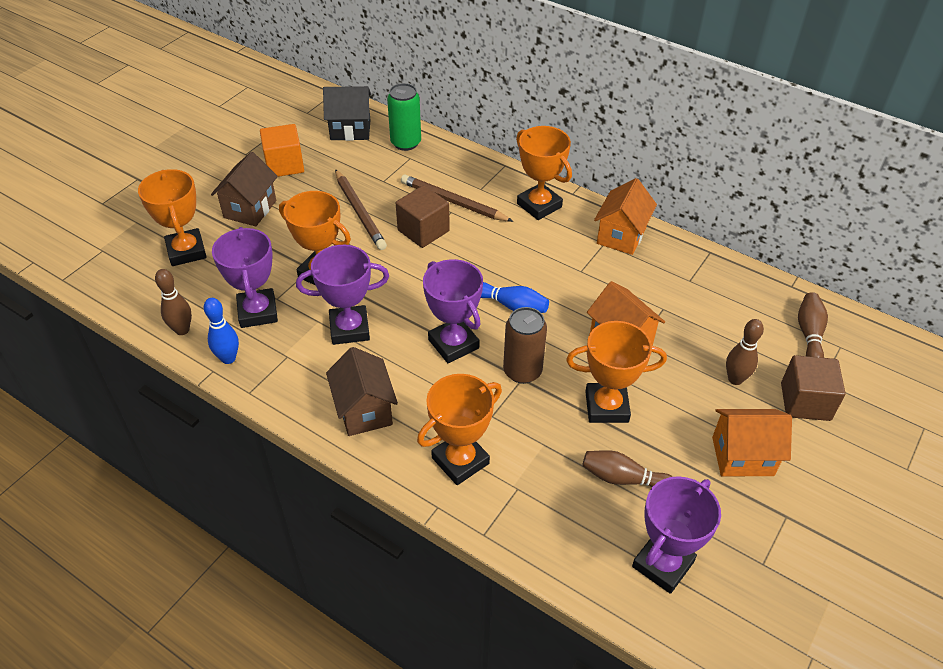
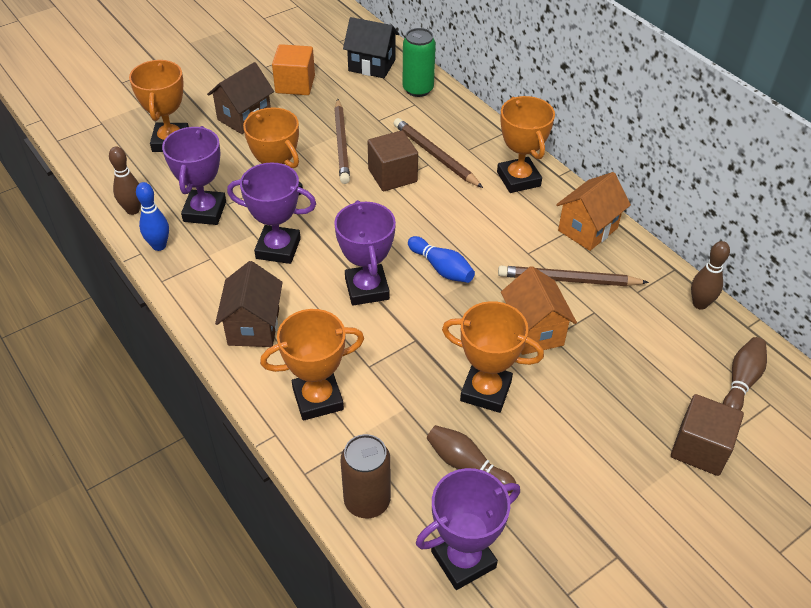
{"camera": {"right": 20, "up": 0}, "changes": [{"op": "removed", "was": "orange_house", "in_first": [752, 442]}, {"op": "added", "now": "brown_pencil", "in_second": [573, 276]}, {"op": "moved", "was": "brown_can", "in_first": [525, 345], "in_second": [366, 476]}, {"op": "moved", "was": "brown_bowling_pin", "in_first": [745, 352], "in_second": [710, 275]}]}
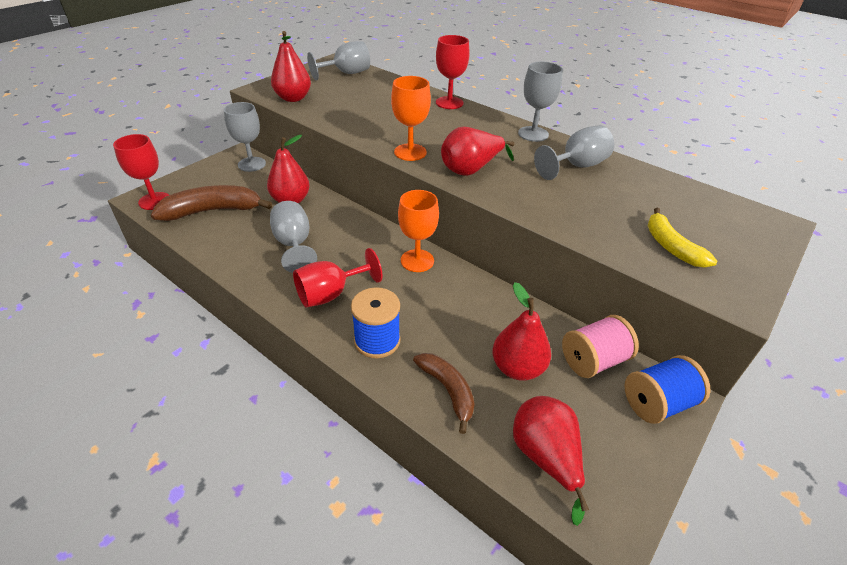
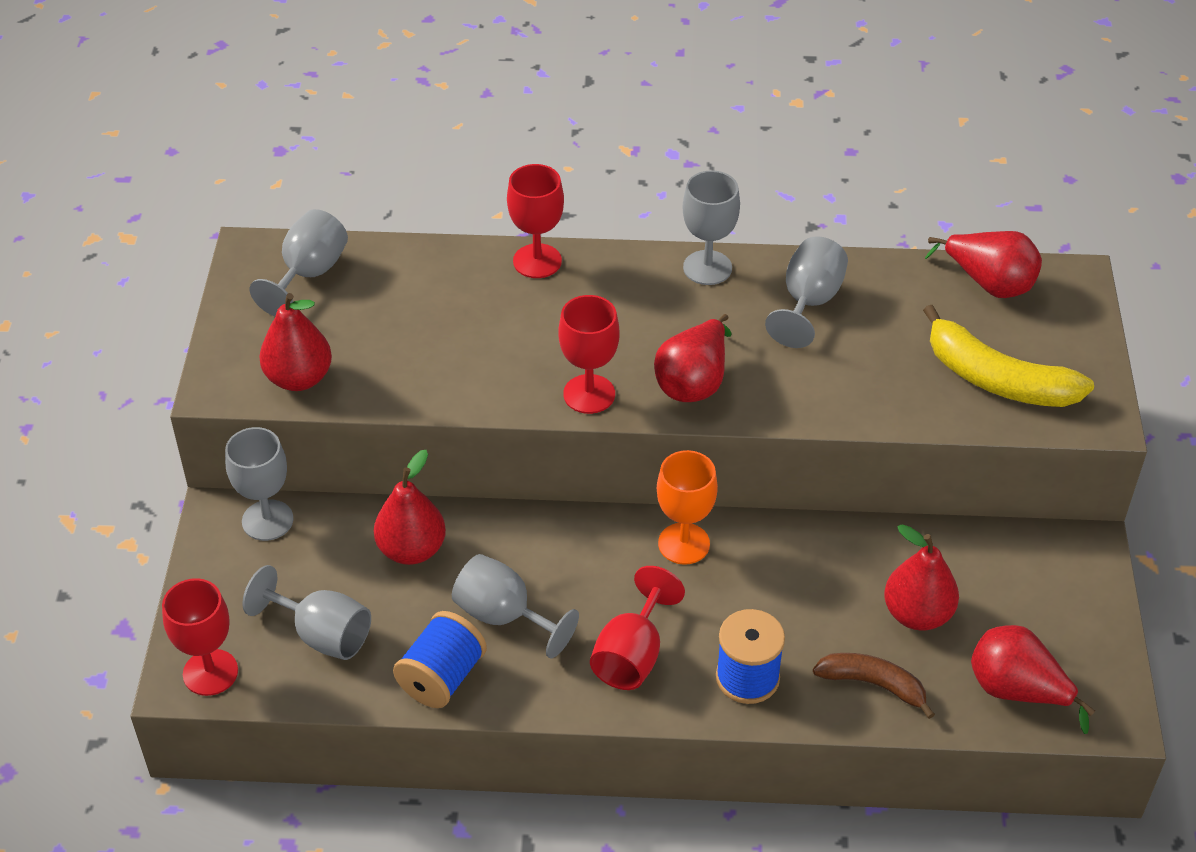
{"camera": {"right": -35, "up": 5}, "changes": [{"op": "removed", "was": "pink_spool", "in_first": [600, 346]}, {"op": "added", "now": "red_pear", "in_second": [983, 264]}, {"op": "moved", "was": "blue_spool", "in_first": [667, 389], "in_second": [440, 659]}, {"op": "replaced", "was": "brown_banana", "now": "grey_goblet", "in_first": [211, 203], "in_second": [306, 612]}, {"op": "recoloured", "was": "orange_goblet", "now": "red_goblet", "in_first": [411, 118], "in_second": [589, 354]}, {"op": "resized", "was": "yellow_banana", "in_first": [682, 237], "in_second": [1008, 356], "ratio": 1.59}]}
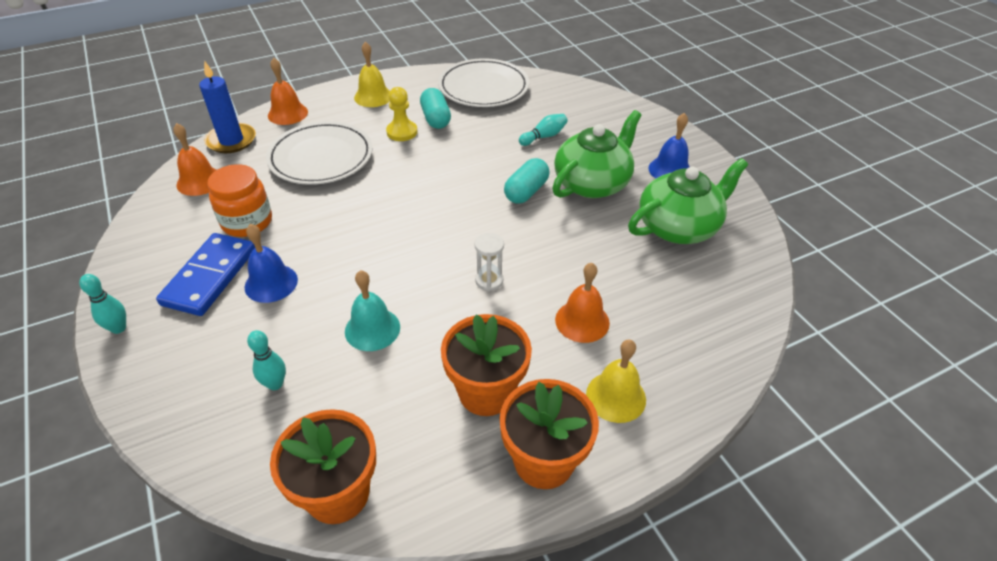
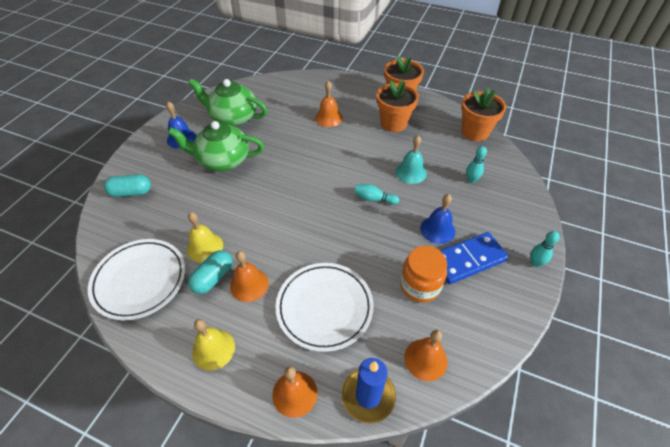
{"camera": {"right": -130, "up": 5}, "changes": [{"op": "removed", "was": "white_hourglass", "in_first": [489, 262]}, {"op": "moved", "was": "turquoise_capsule", "in_first": [527, 181], "in_second": [127, 185]}, {"op": "moved", "was": "turquoise_bowling_pin", "in_first": [543, 130], "in_second": [376, 194]}, {"op": "moved", "was": "yellow_bell", "in_first": [616, 381], "in_second": [205, 237]}, {"op": "replaced", "was": "yellow_pawn", "now": "orange_bell", "in_first": [402, 114], "in_second": [249, 276]}]}
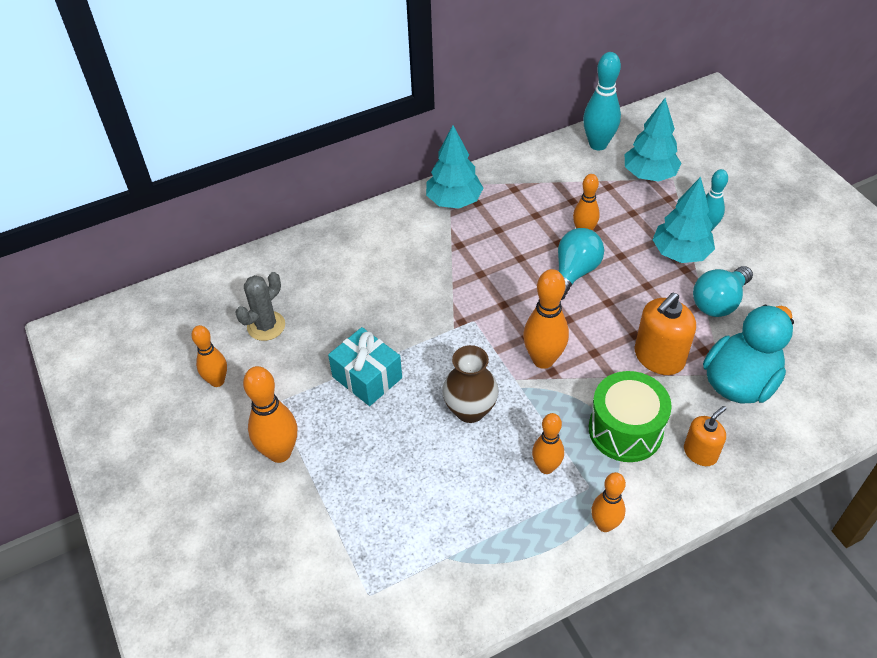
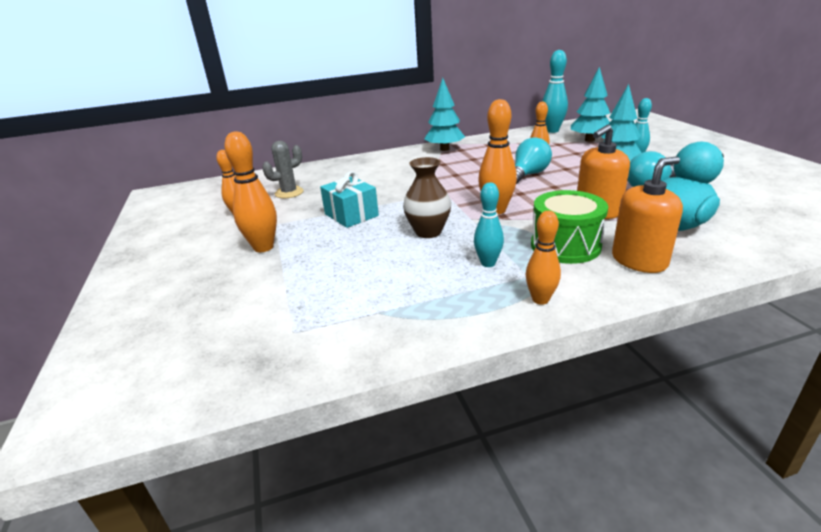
{"camera": {"right": 10, "up": -20}, "changes": [{"op": "recoloured", "was": "orange_bowling_pin", "now": "turquoise_bowling_pin", "in_first": [548, 443], "in_second": [489, 224]}, {"op": "resized", "was": "orange_soap_dispenser", "in_first": [705, 436], "in_second": [647, 214], "ratio": 1.6}]}
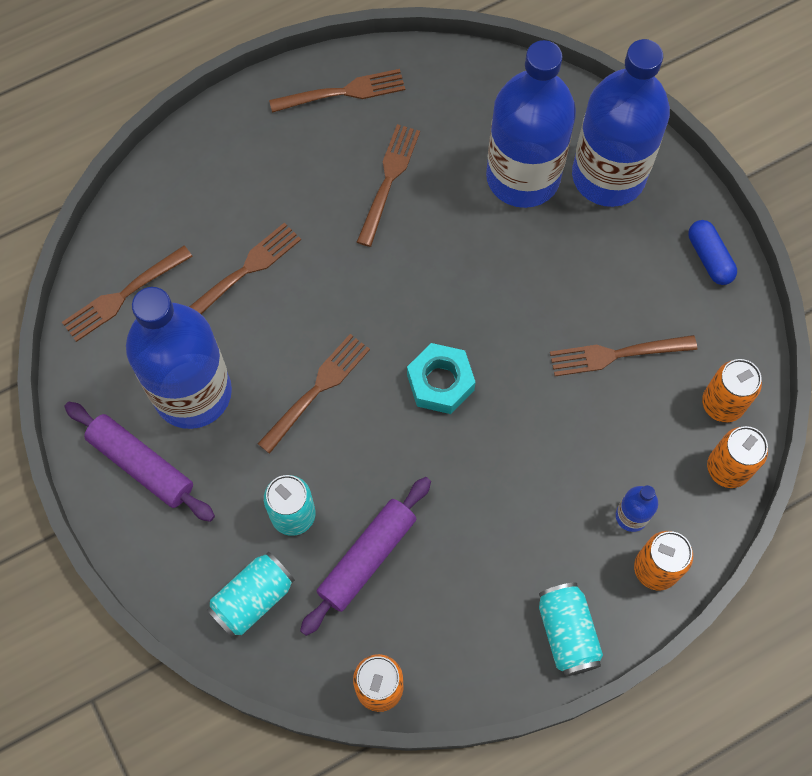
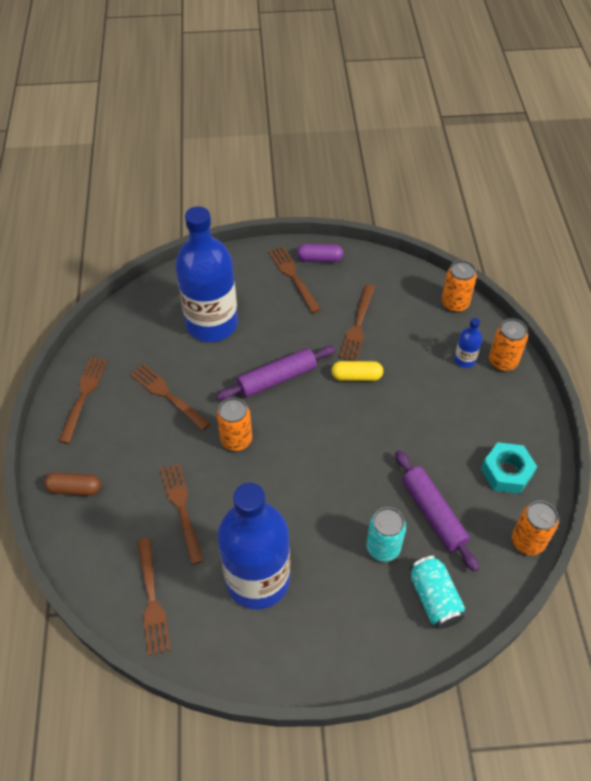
{"camera": {"right": -65, "up": -15}, "changes": [{"op": "removed", "was": "turquoise_can", "in_first": [571, 629]}, {"op": "removed", "was": "blue_bottle", "in_first": [621, 123]}, {"op": "added", "now": "brown_capsule", "in_second": [72, 484]}, {"op": "added", "now": "yellow_capsule", "in_second": [357, 371]}, {"op": "moved", "was": "purple_rolling_pin", "in_first": [140, 462], "in_second": [276, 373]}, {"op": "moved", "was": "brown_fork", "in_first": [313, 394], "in_second": [294, 279]}, {"op": "moved", "was": "turquoise_nut", "in_first": [441, 378], "in_second": [509, 468]}, {"op": "moved", "was": "orange_can", "in_first": [732, 391], "in_second": [234, 424]}, {"op": "recoloured", "was": "blue_capsule", "now": "purple_capsule", "in_first": [712, 252], "in_second": [320, 253]}]}
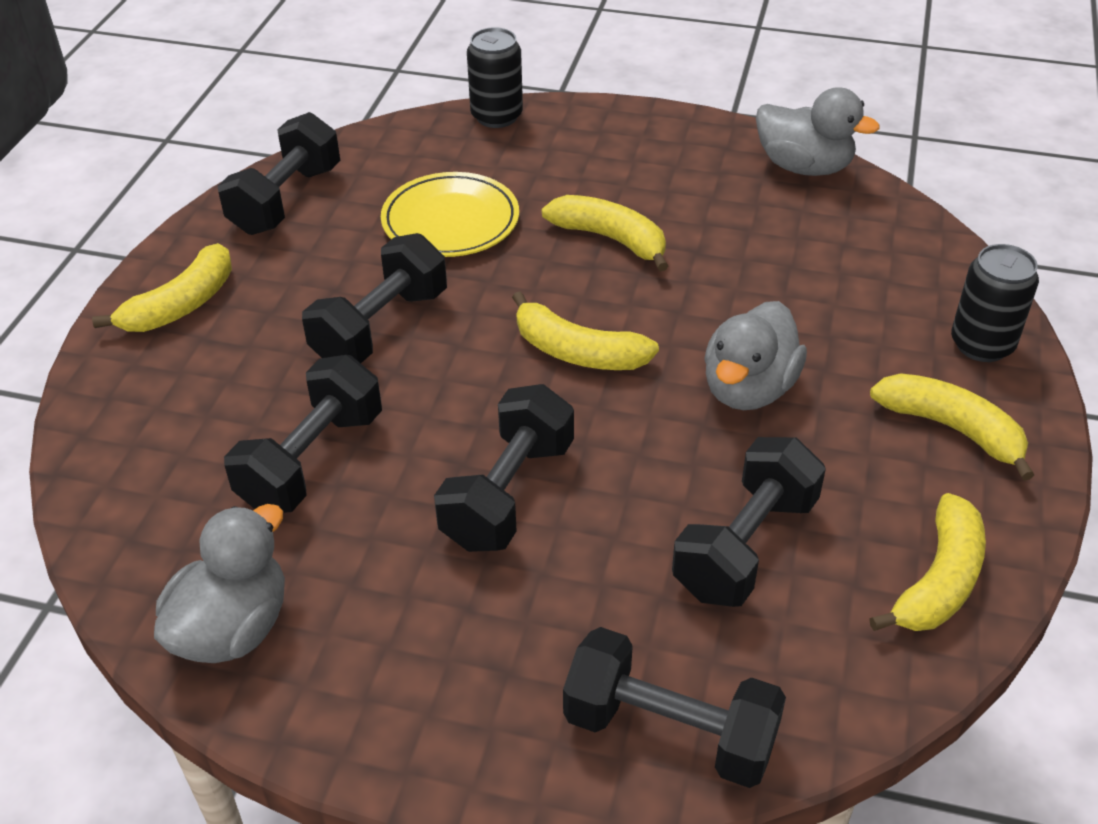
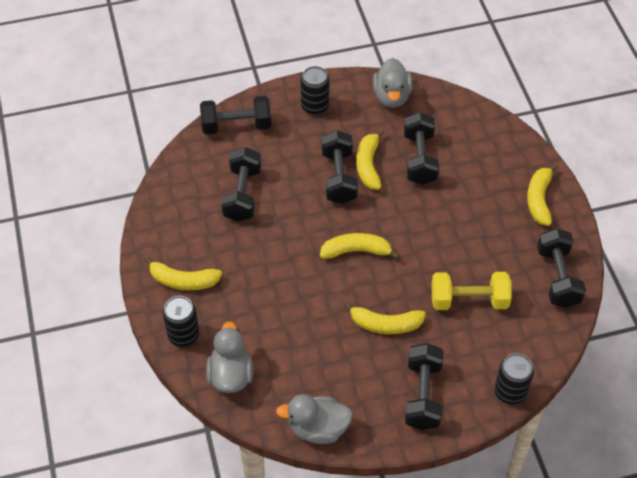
{"camera": {"right": 150, "up": 10}, "changes": [{"op": "added", "now": "black_can", "in_second": [315, 90]}, {"op": "moved", "was": "black_dumbbell", "in_first": [374, 298], "in_second": [424, 386]}, {"op": "moved", "was": "grey_duck", "in_first": [755, 355], "in_second": [229, 357]}, {"op": "moved", "was": "yellow_banana", "in_first": [927, 562], "in_second": [370, 159]}, {"op": "replaced", "was": "yellow_plate", "now": "yellow_dumbbell", "in_first": [450, 214], "in_second": [472, 291]}]}
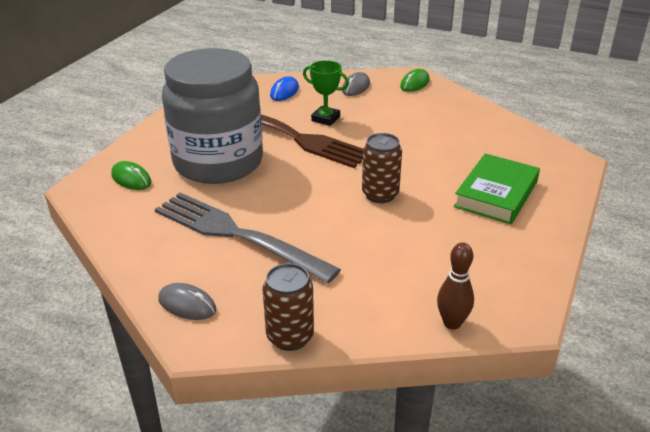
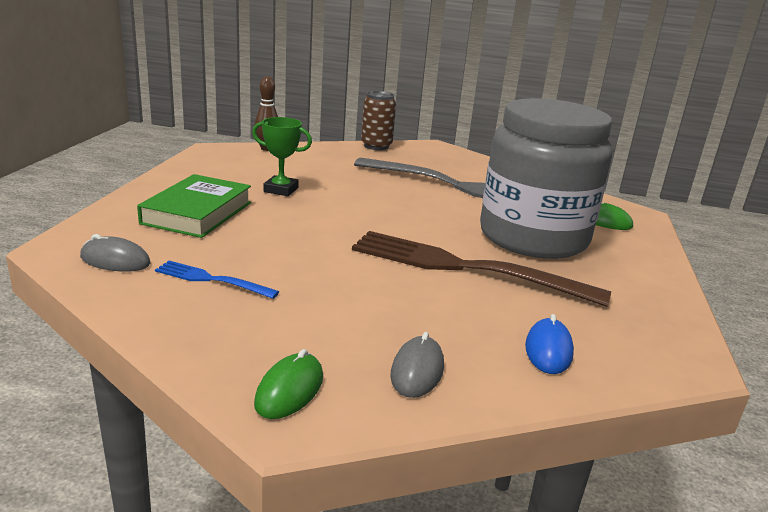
{"camera": {"right": 165, "up": -10}, "changes": [{"op": "removed", "was": "brown_can", "in_first": [382, 168]}, {"op": "added", "now": "blue_fork", "in_second": [217, 280]}, {"op": "moved", "was": "grey_mouse", "in_first": [187, 301], "in_second": [115, 253]}, {"op": "moved", "was": "green_trophy", "in_first": [326, 93], "in_second": [282, 156]}]}
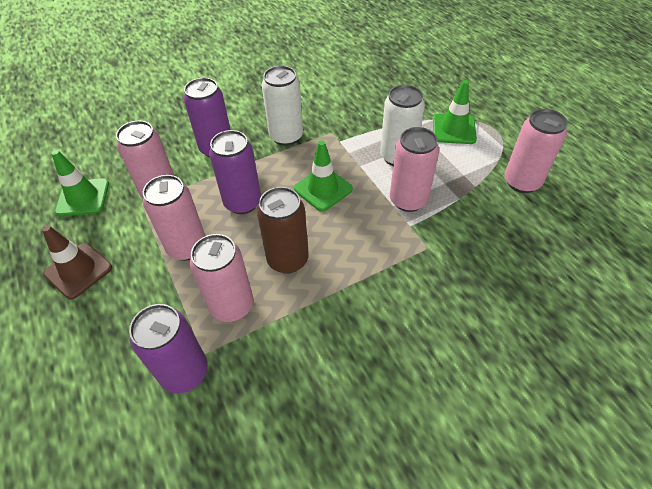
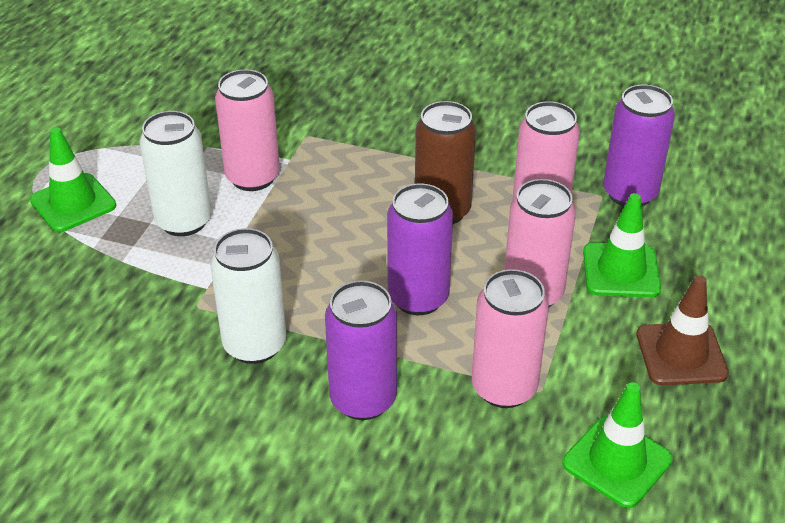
{"camera": {"right": -135, "up": -10}, "changes": [{"op": "removed", "was": "pink_can", "in_first": [536, 151]}, {"op": "moved", "was": "green_traffic_cone", "in_first": [323, 176], "in_second": [622, 245]}]}
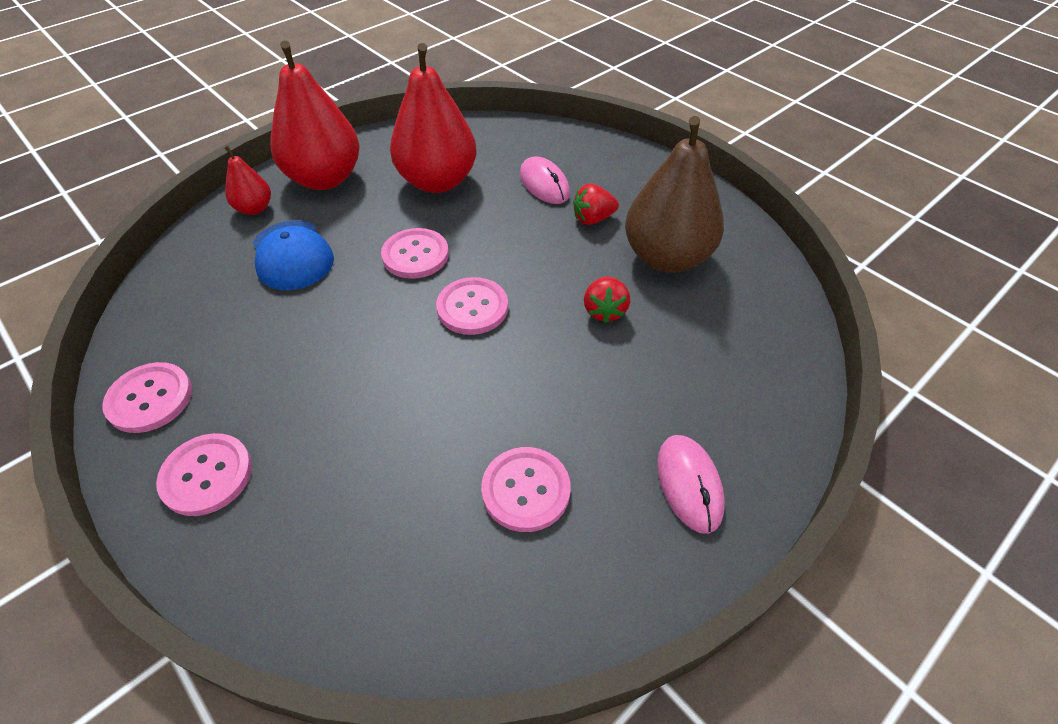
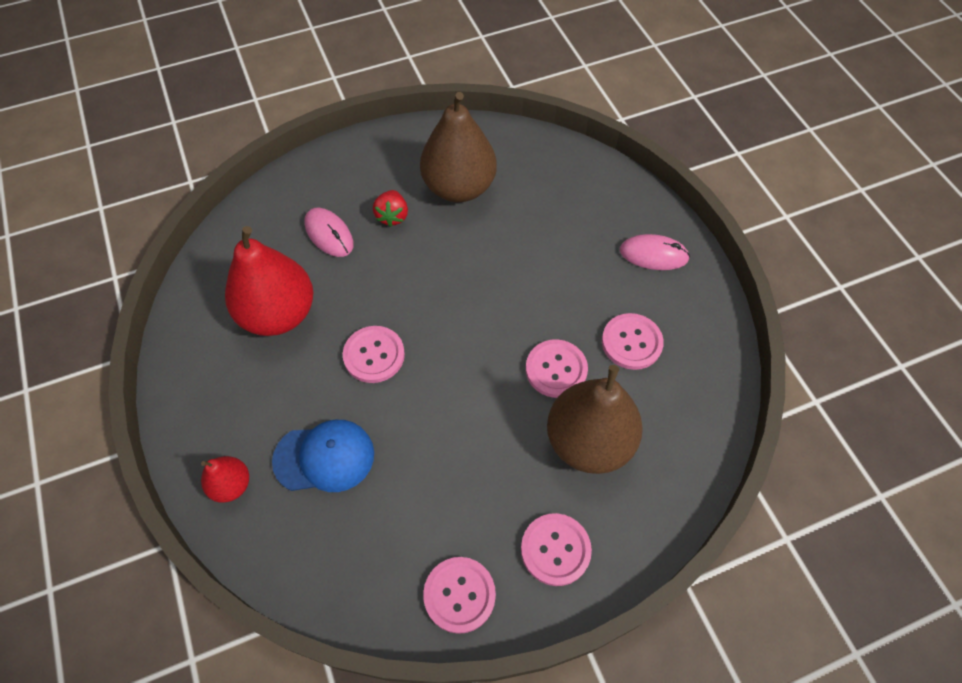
{"camera": {"right": -70, "up": 10}, "changes": [{"op": "removed", "was": "red_pear", "in_first": [315, 115]}, {"op": "removed", "was": "red_strawberry", "in_first": [607, 300]}, {"op": "added", "now": "brown_pear", "in_second": [595, 419]}, {"op": "moved", "was": "pink_button", "in_first": [472, 306], "in_second": [557, 369]}, {"op": "turned", "was": "pink_mouse", "in_first": [545, 180], "in_second": [329, 232], "clockwise": 60}]}
